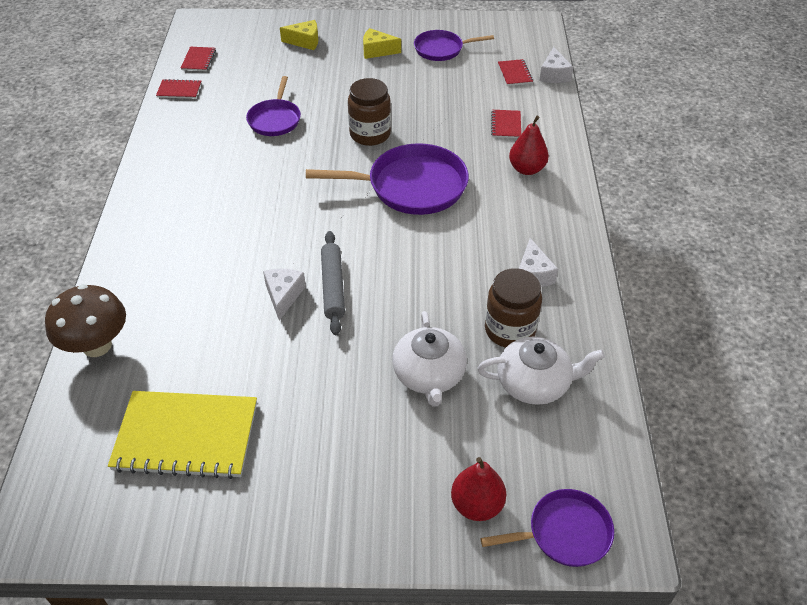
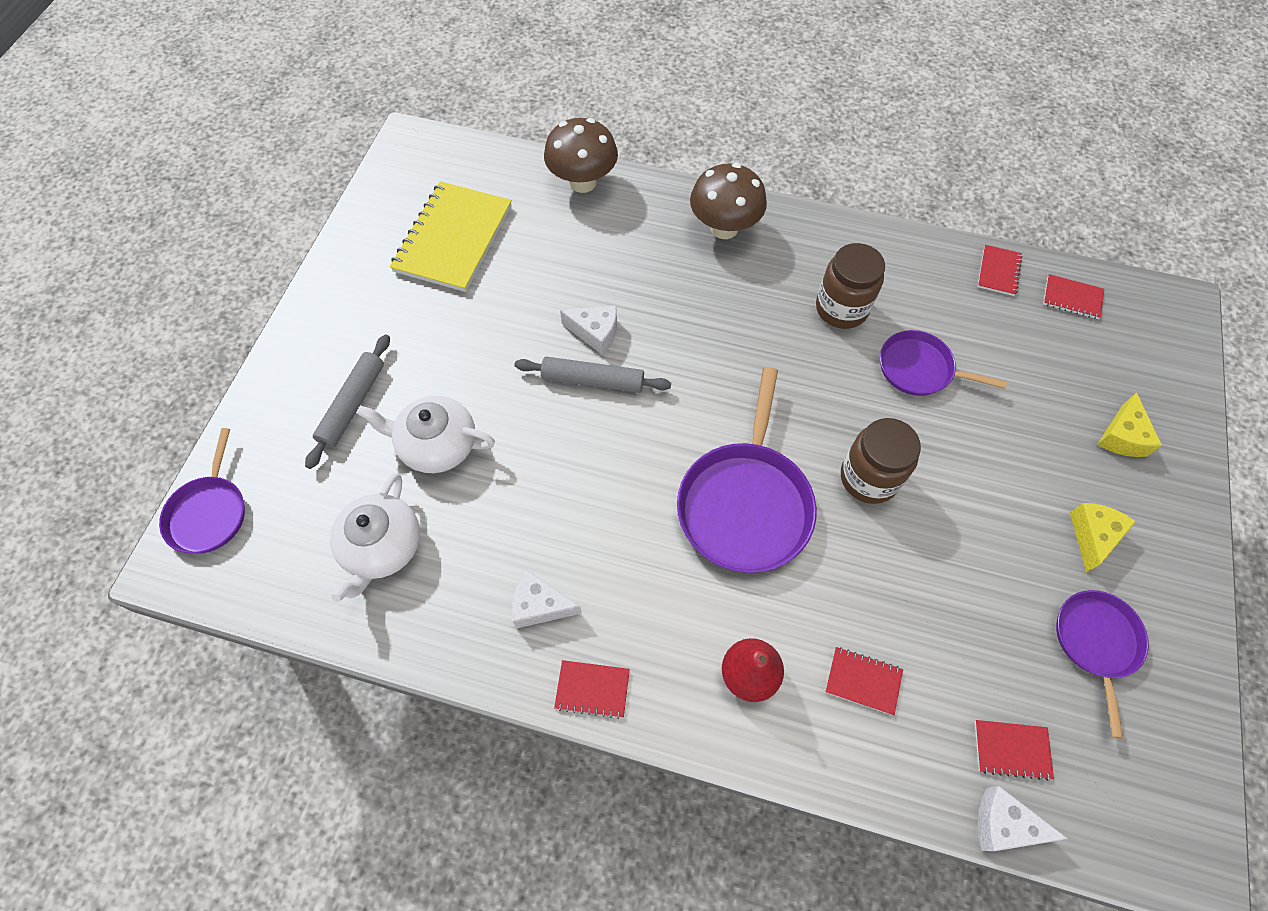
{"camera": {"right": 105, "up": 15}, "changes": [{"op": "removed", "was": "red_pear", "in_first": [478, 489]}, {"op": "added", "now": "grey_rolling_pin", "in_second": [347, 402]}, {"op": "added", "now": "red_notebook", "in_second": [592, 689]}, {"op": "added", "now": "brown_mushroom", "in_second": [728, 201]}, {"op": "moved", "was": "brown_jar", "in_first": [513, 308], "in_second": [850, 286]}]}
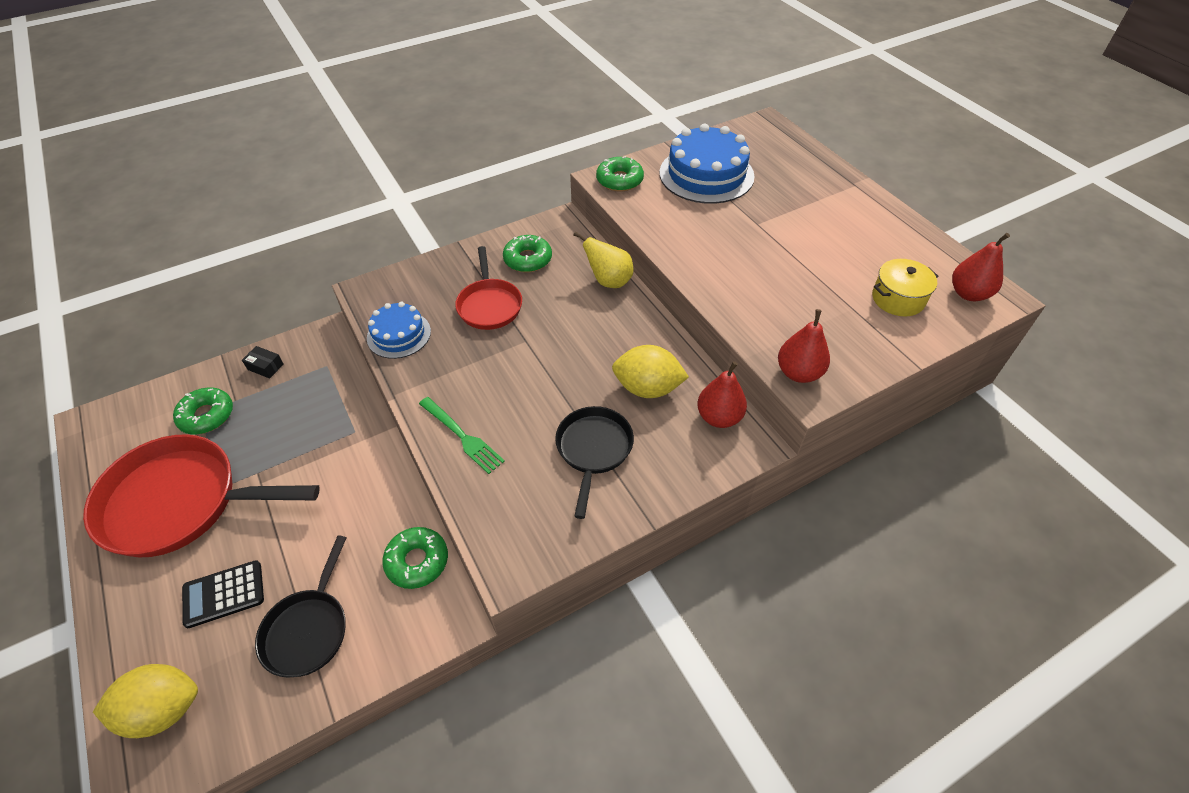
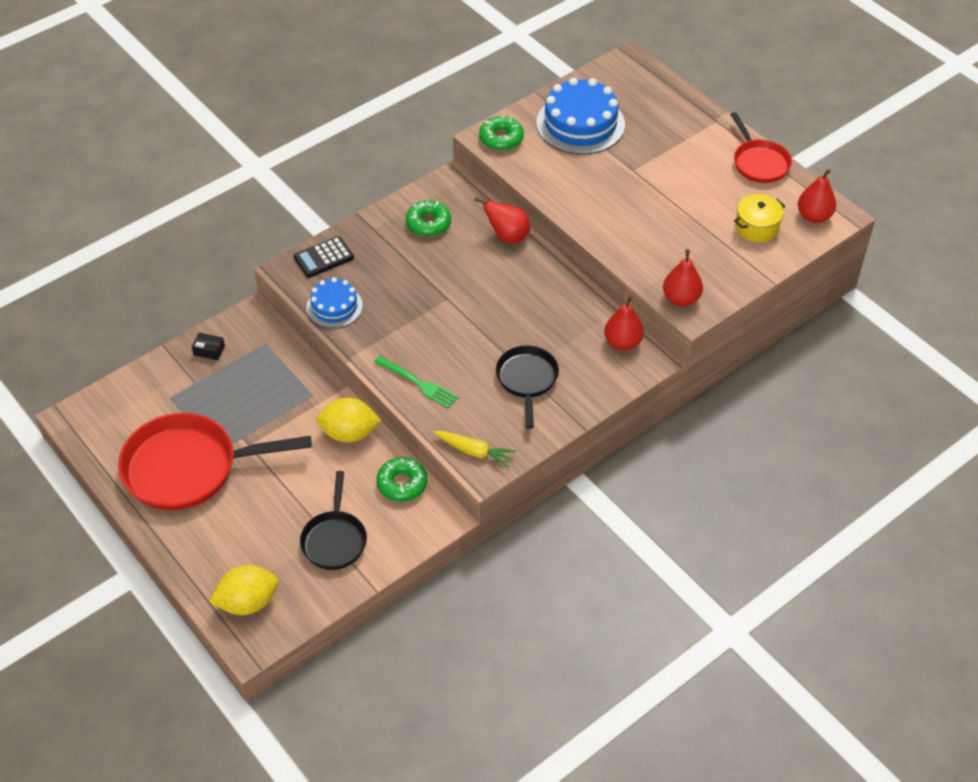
{"camera": {"right": -10, "up": 0}, "changes": [{"op": "removed", "was": "green_donut", "in_first": [203, 410]}, {"op": "added", "now": "yellow_carrot", "in_second": [474, 449]}, {"op": "moved", "was": "black_calculator", "in_first": [223, 594], "in_second": [324, 257]}, {"op": "moved", "was": "red_pan", "in_first": [488, 288], "in_second": [761, 147]}, {"op": "moved", "was": "yellow_lemon", "in_first": [650, 371], "in_second": [349, 420]}, {"op": "recoloured", "was": "yellow_pear", "now": "red_pear", "in_first": [603, 259], "in_second": [502, 220]}]}
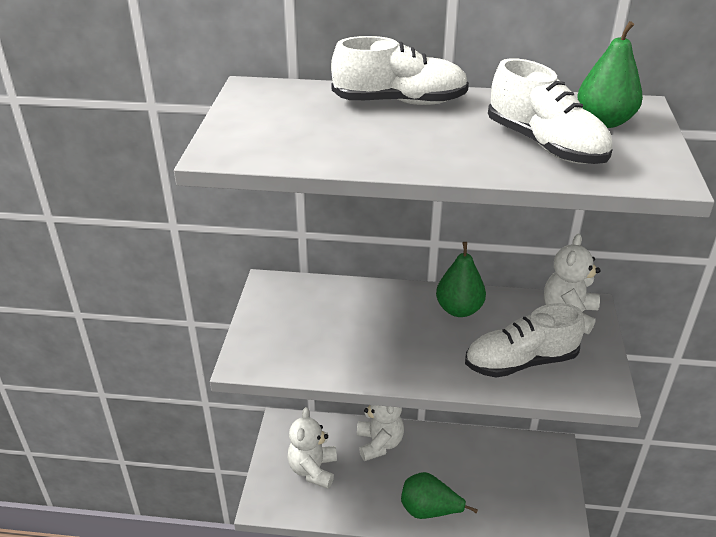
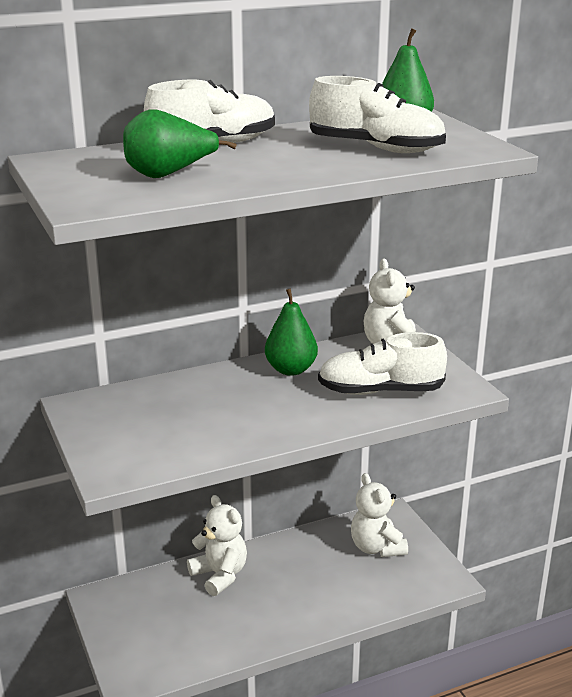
{"camera": {"right": -30, "up": -10}, "changes": [{"op": "moved", "was": "white_teddy_bear", "in_first": [312, 448], "in_second": [379, 515]}, {"op": "moved", "was": "green_pear", "in_first": [439, 495], "in_second": [180, 143]}, {"op": "turned", "was": "white_shoe", "in_first": [525, 340], "in_second": [382, 363], "clockwise": 45}]}
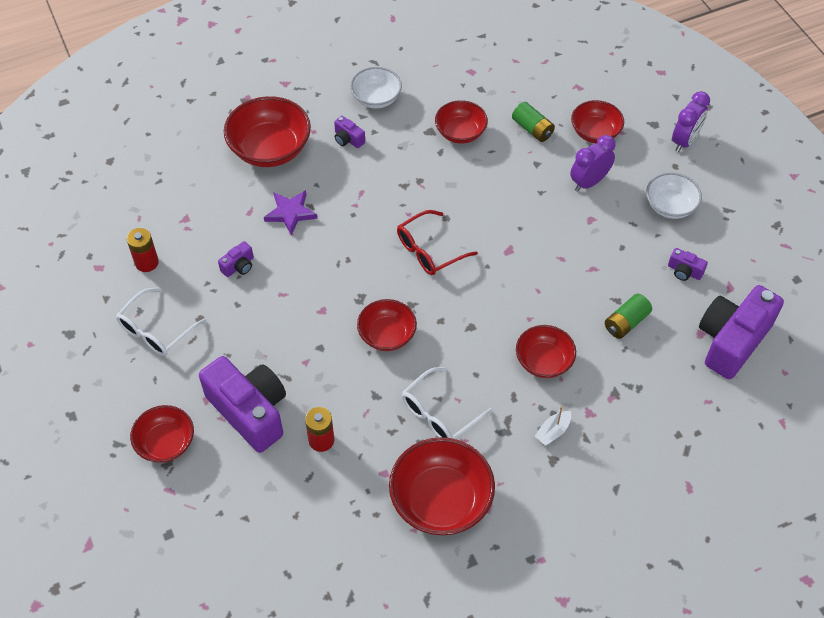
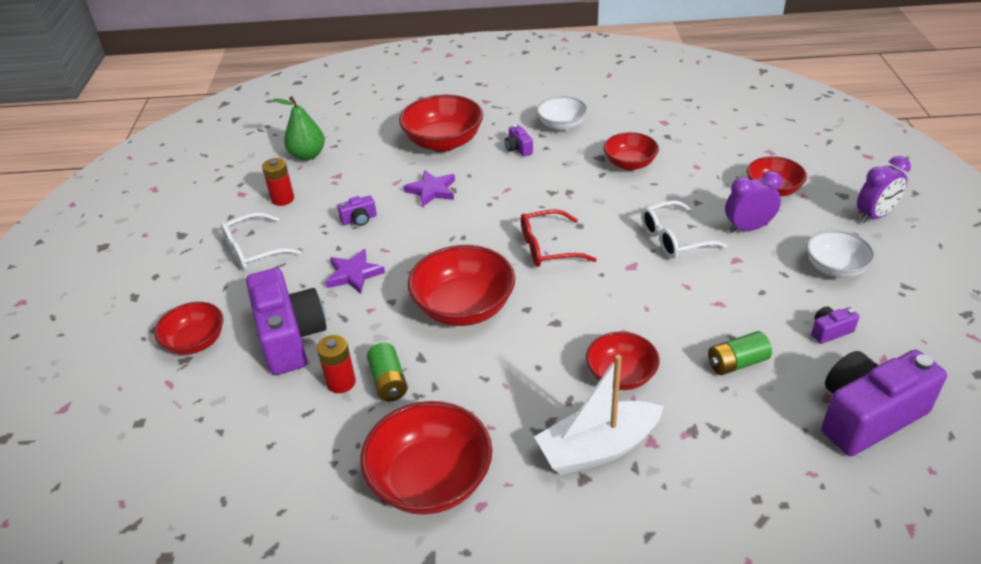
{"camera": {"right": 25, "up": -15}, "changes": [{"op": "added", "now": "green_pear", "in_second": [299, 128]}, {"op": "added", "now": "purple_star", "in_second": [355, 271]}, {"op": "moved", "was": "white_glasses", "in_first": [447, 403], "in_second": [684, 229]}, {"op": "moved", "was": "green_battery", "in_first": [533, 122], "in_second": [387, 372]}, {"op": "turned", "was": "purple_camera", "in_first": [688, 264], "in_second": [835, 325], "clockwise": 105}, {"op": "resized", "was": "red_bowl", "in_first": [387, 325], "in_second": [461, 285], "ratio": 1.61}, {"op": "resized", "was": "white_boat", "in_first": [553, 426], "in_second": [599, 415], "ratio": 2.28}]}
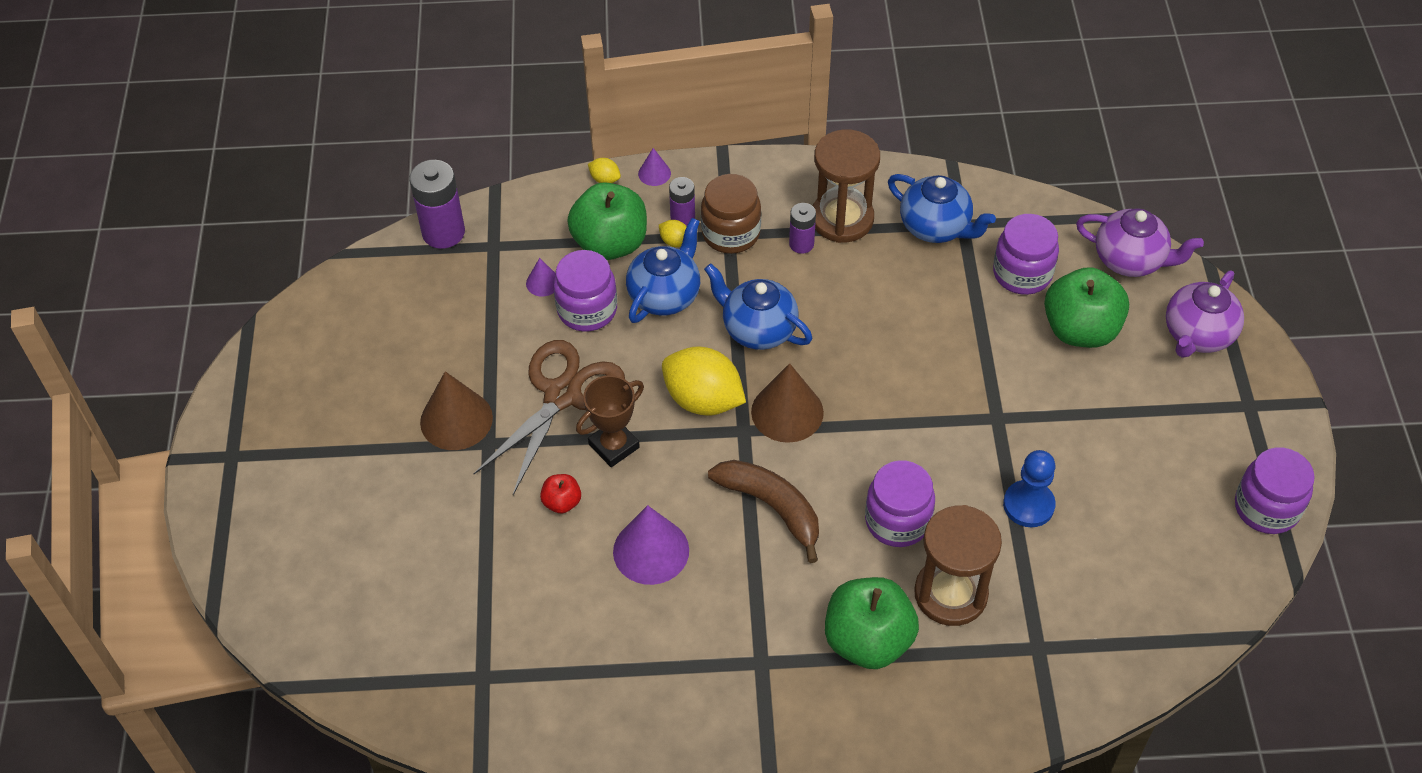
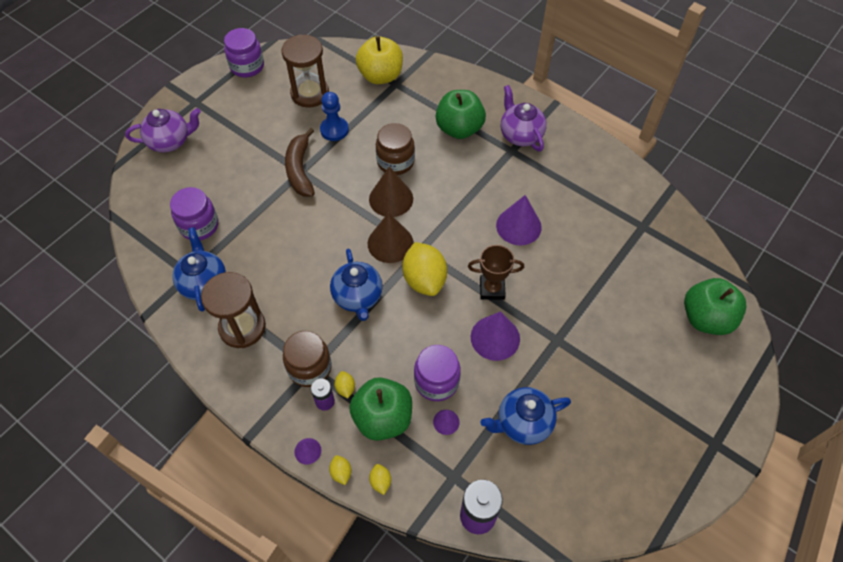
{"camera": {"right": -140, "up": 5}, "changes": [{"op": "removed", "was": "red_apple", "in_first": [560, 494]}, {"op": "removed", "was": "purple_battery", "in_first": [802, 228]}, {"op": "added", "now": "yellow_apple", "in_second": [379, 60]}, {"op": "added", "now": "yellow_lemon", "in_second": [380, 479]}, {"op": "moved", "was": "brown_cone", "in_first": [456, 410], "in_second": [391, 192]}, {"op": "moved", "was": "blue_teapot", "in_first": [663, 270], "in_second": [526, 416]}, {"op": "moved", "was": "brown_banana", "in_first": [763, 511], "in_second": [300, 162]}, {"op": "moved", "was": "brown_hourglass", "in_first": [958, 565], "in_second": [305, 71]}, {"op": "moved", "was": "green_apple", "in_first": [1086, 307], "in_second": [715, 306]}, {"op": "moved", "was": "purple_teapot", "in_first": [1140, 242], "in_second": [524, 118]}, {"op": "replaced", "was": "brown_scissors", "now": "purple_cone", "in_first": [549, 417], "in_second": [495, 336]}, {"op": "recoloured", "was": "purple_jar", "now": "brown_jar", "in_first": [900, 503], "in_second": [395, 149]}]}
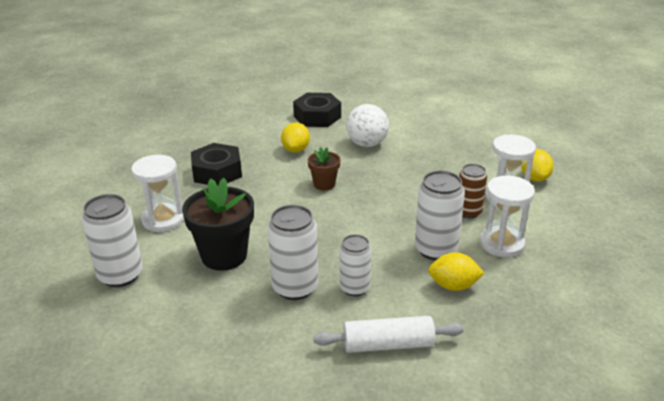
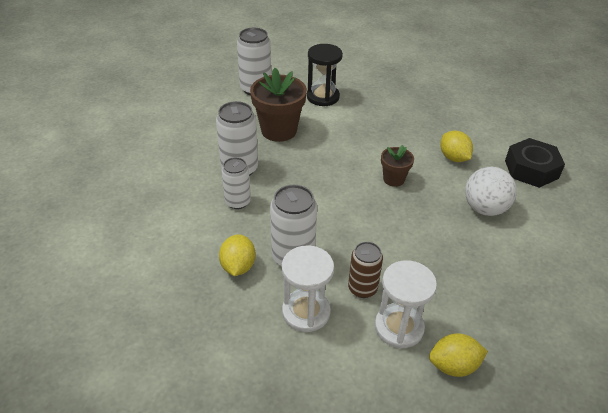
{"camera": {"right": 85, "up": 10}, "changes": [{"op": "removed", "was": "black_nut", "in_first": [216, 164]}, {"op": "removed", "was": "white_rolling_pin", "in_first": [388, 334]}, {"op": "recoloured", "was": "white_hourglass", "now": "black_hourglass", "in_first": [157, 193], "in_second": [325, 75]}, {"op": "recoloured", "was": "black_flower_pot", "now": "brown_flower_pot", "in_first": [218, 224], "in_second": [278, 105]}, {"op": "turned", "was": "yellow_lemon", "in_first": [295, 137], "in_second": [456, 146], "clockwise": 60}]}
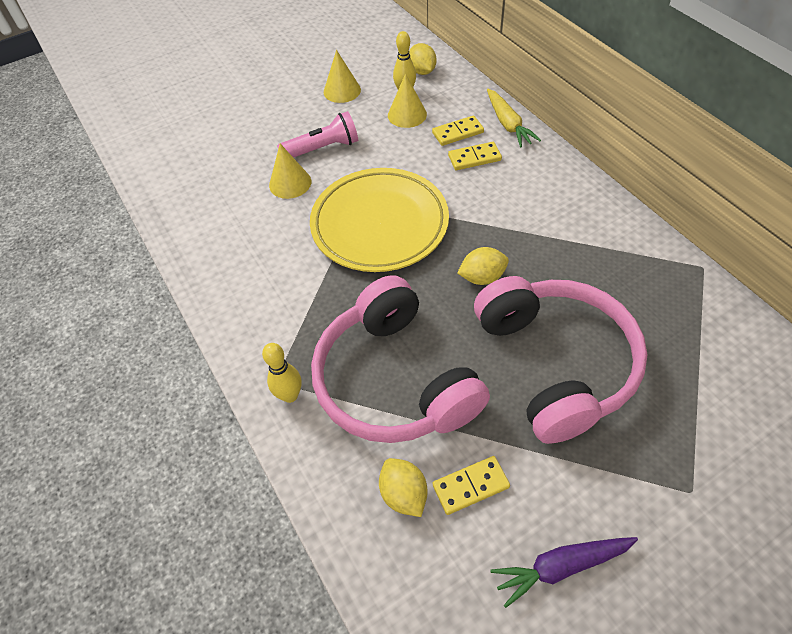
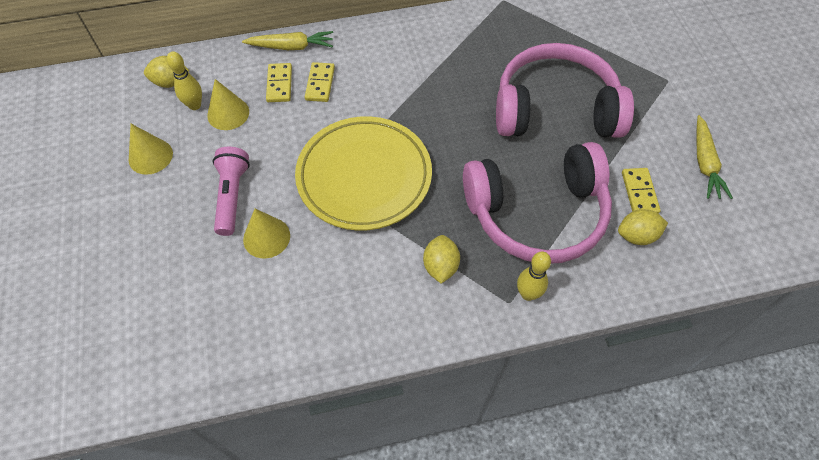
{"camera": {"right": -75, "up": 5}, "changes": [{"op": "moved", "was": "yellow_lemon", "in_first": [483, 266], "in_second": [441, 259]}, {"op": "recoloured", "was": "purple_carrot", "now": "yellow_carrot", "in_first": [564, 572], "in_second": [714, 157]}]}
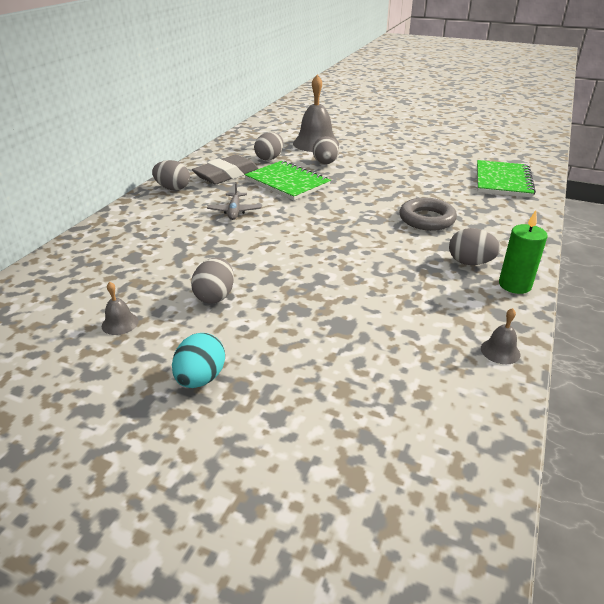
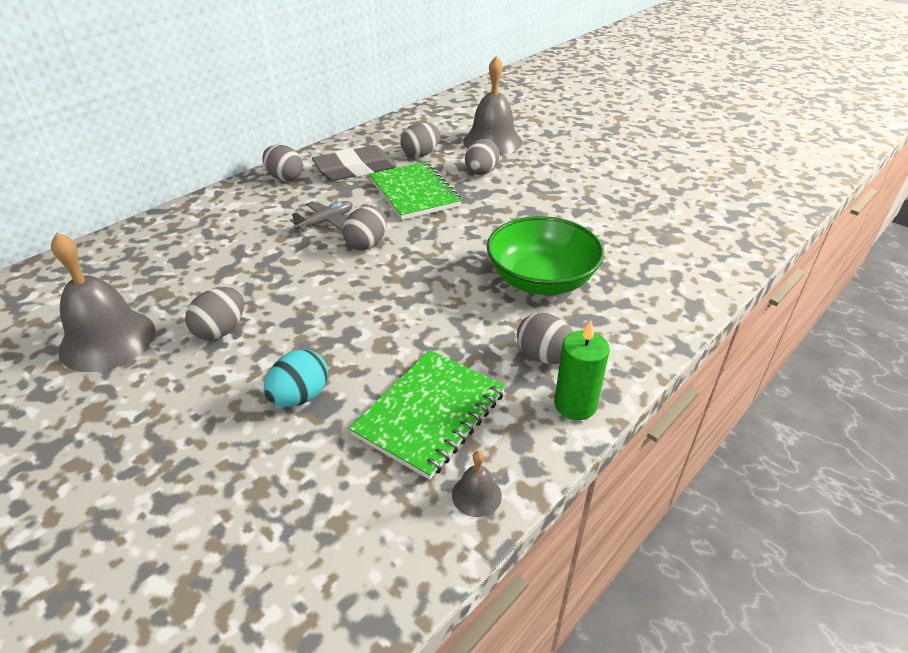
{"camera": {"right": 20, "up": 5}, "changes": [{"op": "added", "now": "grey_egg", "in_second": [364, 228]}, {"op": "moved", "was": "turquoise_egg", "in_first": [198, 360], "in_second": [296, 378]}, {"op": "moved", "was": "green_notebook", "in_first": [506, 179], "in_second": [427, 415]}, {"op": "replaced", "was": "grey_ring", "now": "green_bowl", "in_first": [428, 214], "in_second": [545, 255]}, {"op": "turned", "was": "grey_plane", "in_first": [234, 201], "in_second": [321, 216], "clockwise": -150}, {"op": "resized", "was": "grey_bell", "in_first": [120, 308], "in_second": [103, 302], "ratio": 2.28}]}
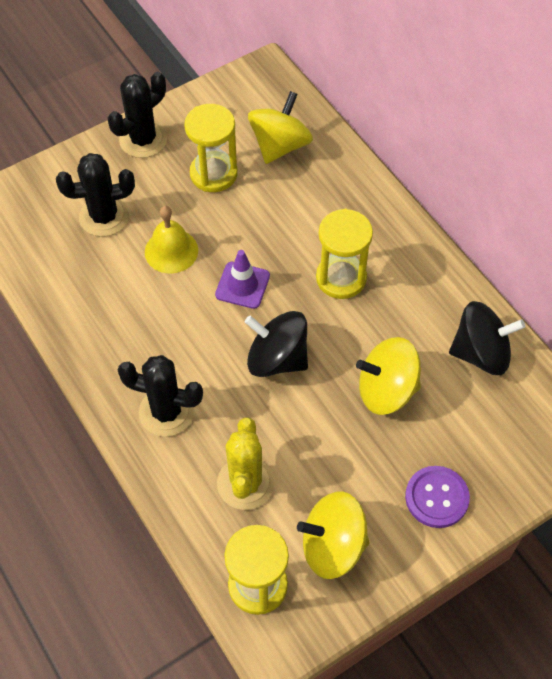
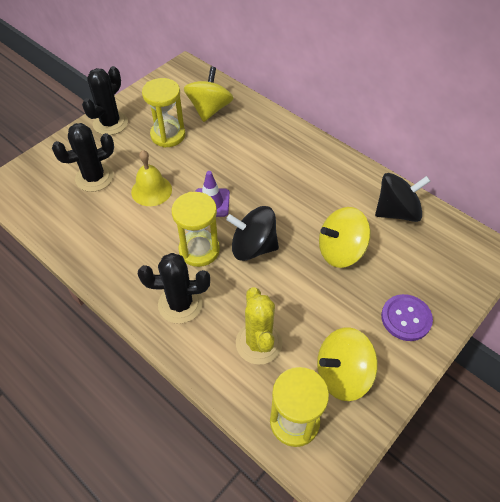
{"camera": {"right": -15, "up": -5}, "changes": [{"op": "moved", "was": "yellow_hourglass", "in_first": [344, 254], "in_second": [195, 229]}]}
